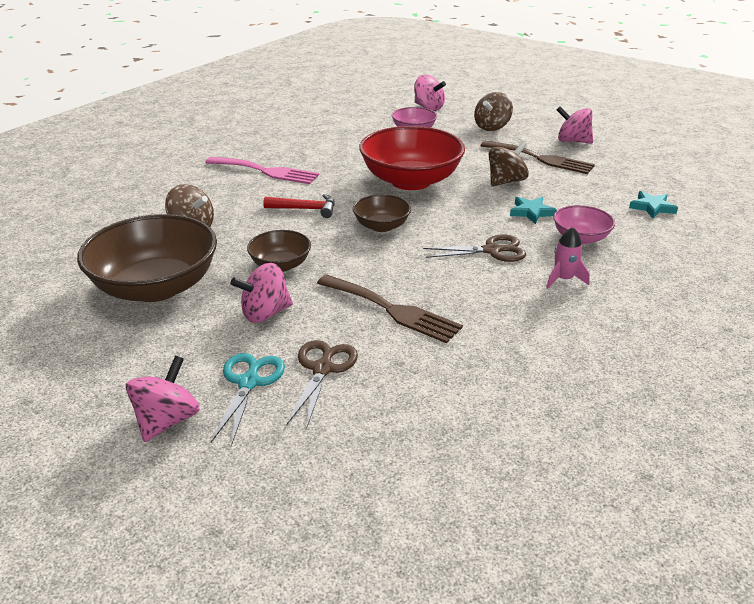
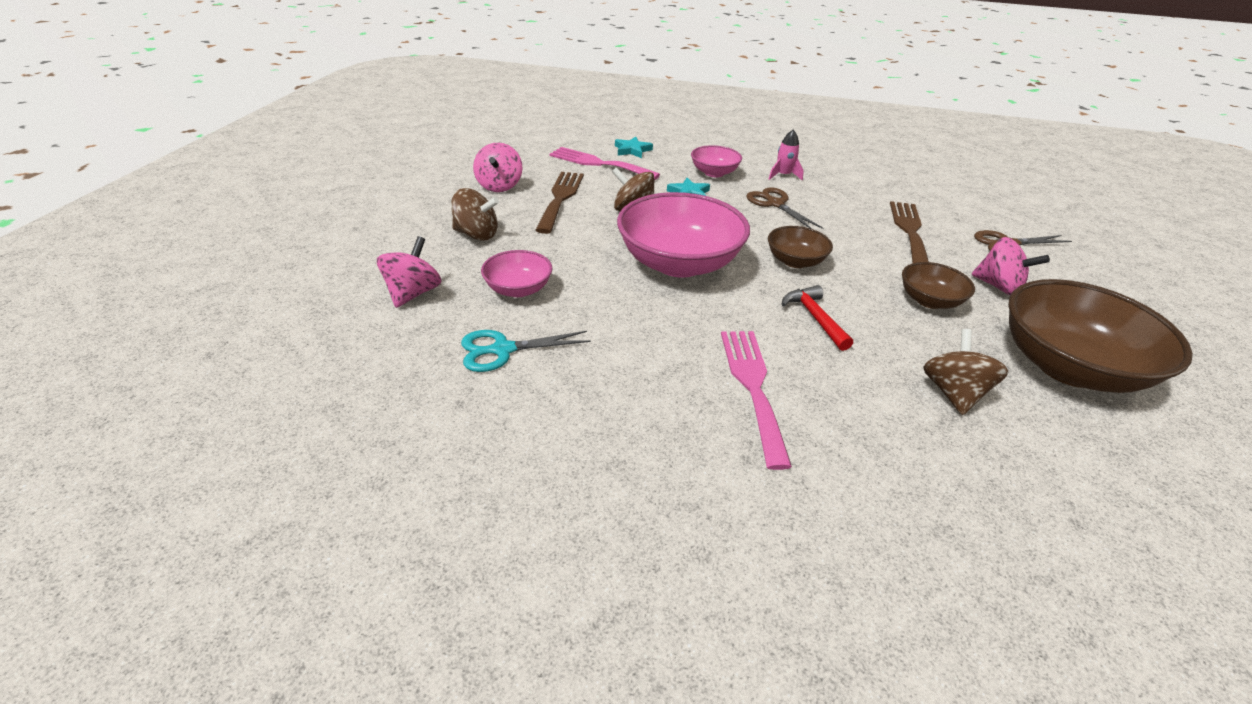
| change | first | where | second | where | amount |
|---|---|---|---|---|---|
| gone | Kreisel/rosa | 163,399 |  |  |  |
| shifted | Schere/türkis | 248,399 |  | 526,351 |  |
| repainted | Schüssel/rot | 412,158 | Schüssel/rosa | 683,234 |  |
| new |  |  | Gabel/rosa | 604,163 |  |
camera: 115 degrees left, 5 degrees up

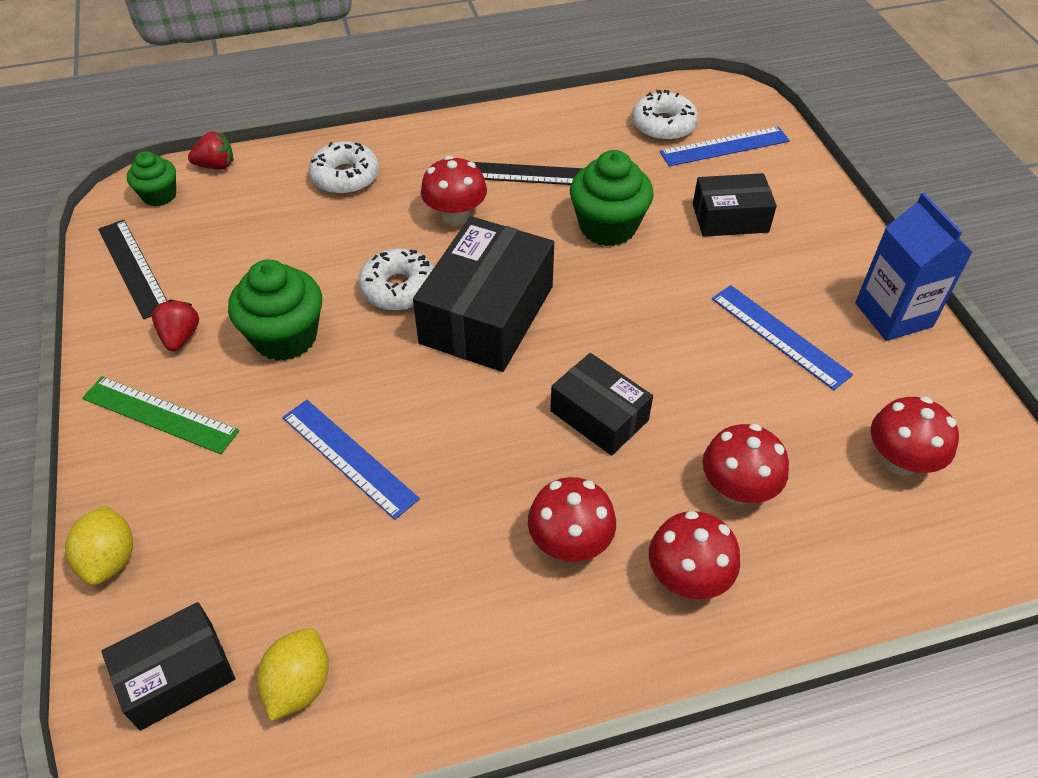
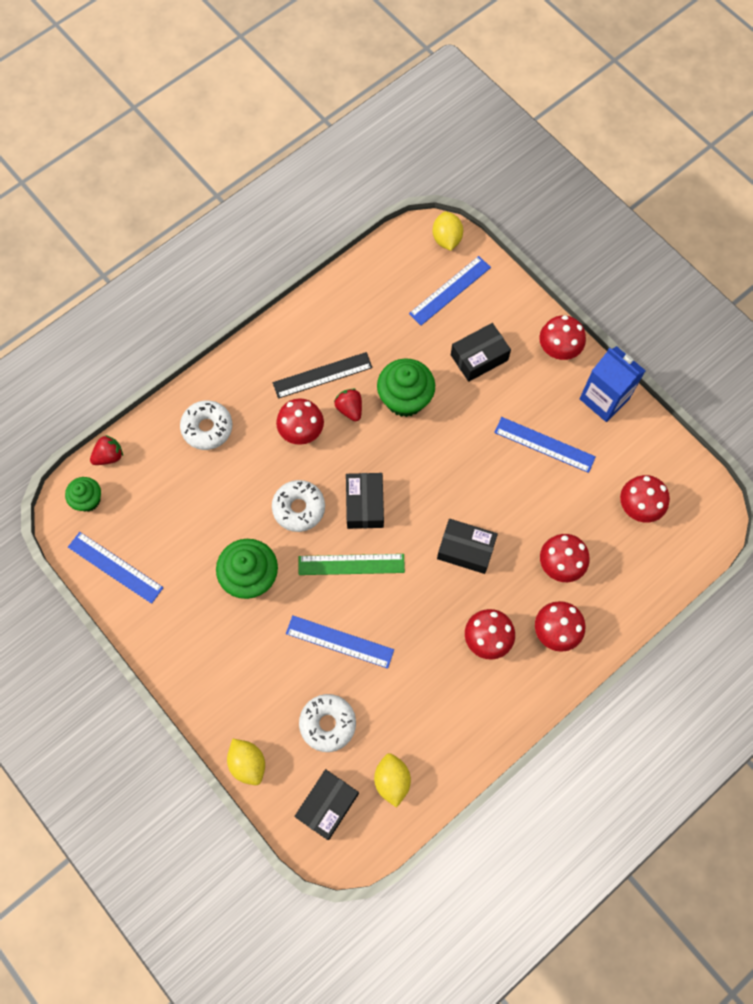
| change | first | where | second | where | amount |
|---|---|---|---|---|---|
| shifted | Lineal/grün | 160,415 |  | 352,564 |  |
| repainted | Lineal/schwarz | 132,269 | Lineal/blau | 115,568 |  |
| shifted | Erdbeere/rot | 175,325 |  | 348,405 |  |
| scaled | Schachtel/schwarz | 483,294 |  | 365,501 | x0.59 |
| shifted | Donut/weiß | 665,115 |  | 327,723 |  |
| new |  |  | Zitrone/gelb | 448,231 |  |
| new |  |  | Pilz/rot | 562,337 |  |
camera: 25 degrees left, 20 degrees up

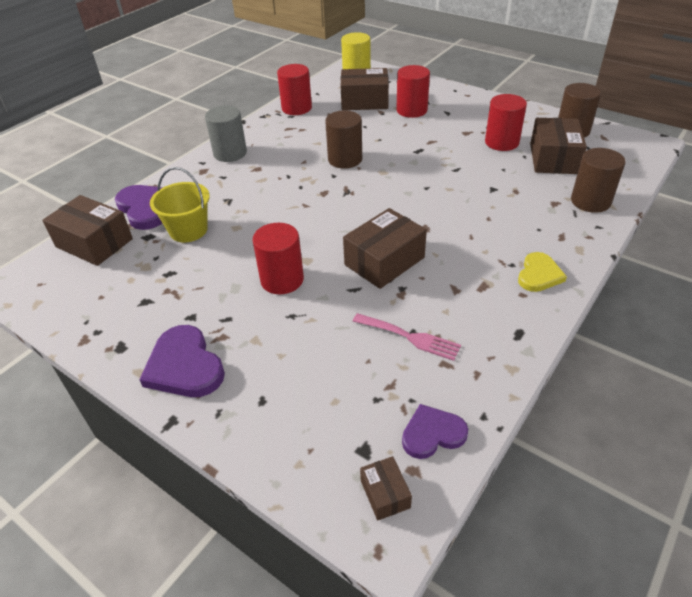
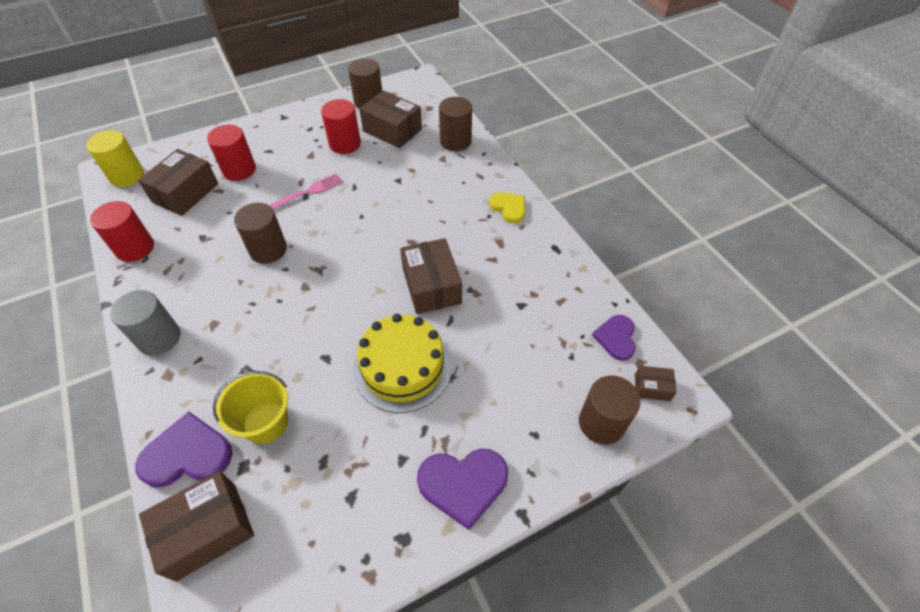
| change | first | where | second | where | amount |
|---|---|---|---|---|---|
| swapped | Vollzylinder/rot | 278,258 | Kuchen/gelb | 402,363 |  |
| shifted | Gabel/rosa | 407,337 |  | 306,191 |  |
| new |  |  | Vollzylinder/braun | 609,410 |  |
camera: 65 degrees left, 10 degrees up

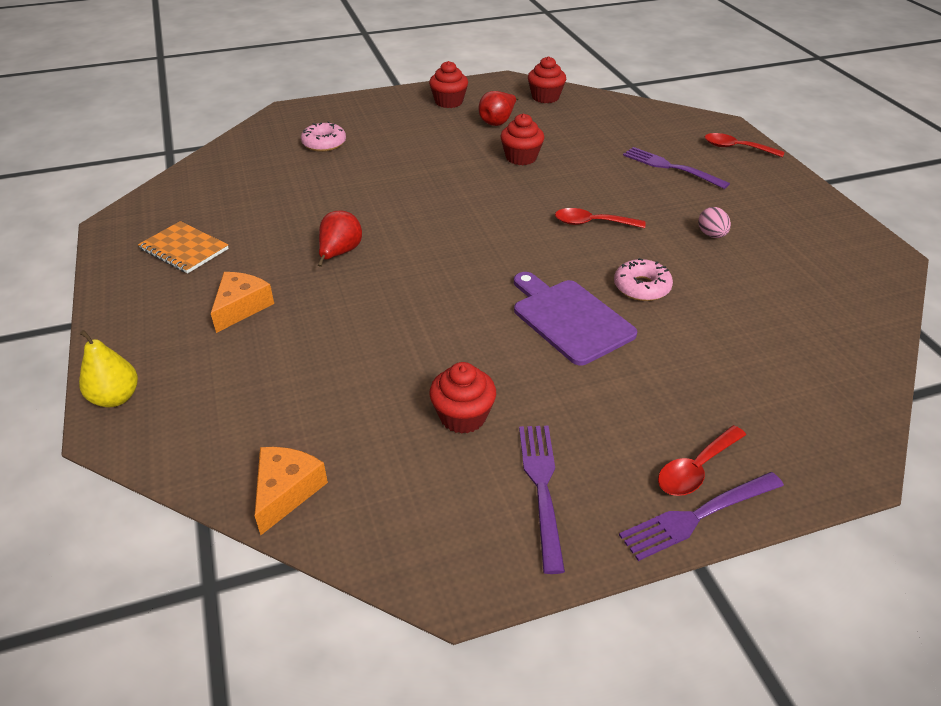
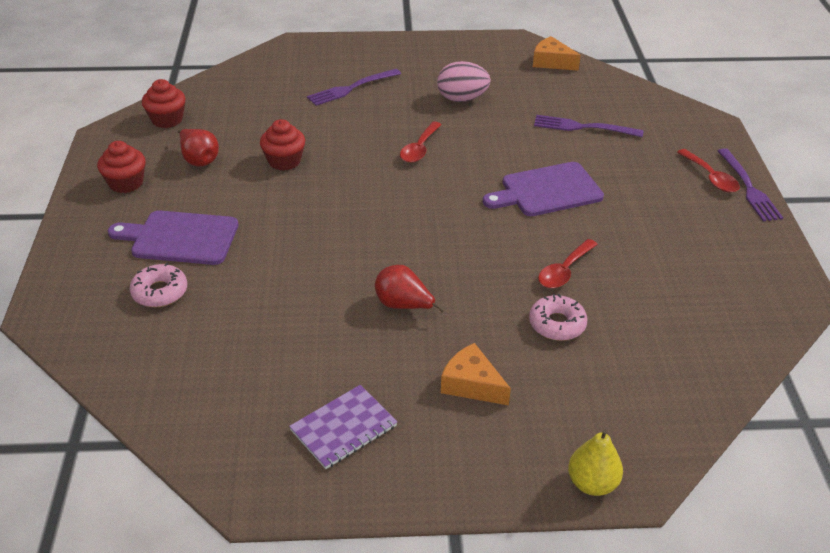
| change | first | where | second | where | amount |
|---|---|---|---|---|---|
| repainted | Notizbuch/orange | 183,247 | Notizbuch/lila | 343,427 |  |
| shifted | Käse/orange | 291,491 |  | 557,53 |  |
| gone | Muffin/rot | 463,398 |  |  |  |
| shifted | Gabel/lila | 542,500 |  | 588,126 |  |
| shifted | Donut/rosa | 643,279 |  | 558,317 |  |
| scaled | Ei/rosa | 714,222 |  | 464,81 | x1.68 |
| shifted | Löffel/rot | 744,145 |  | 568,263 |  |
| new |  |  | Schneidebrett/lila | 173,237 |  |
camera: 75 degrees left, 0 degrees up

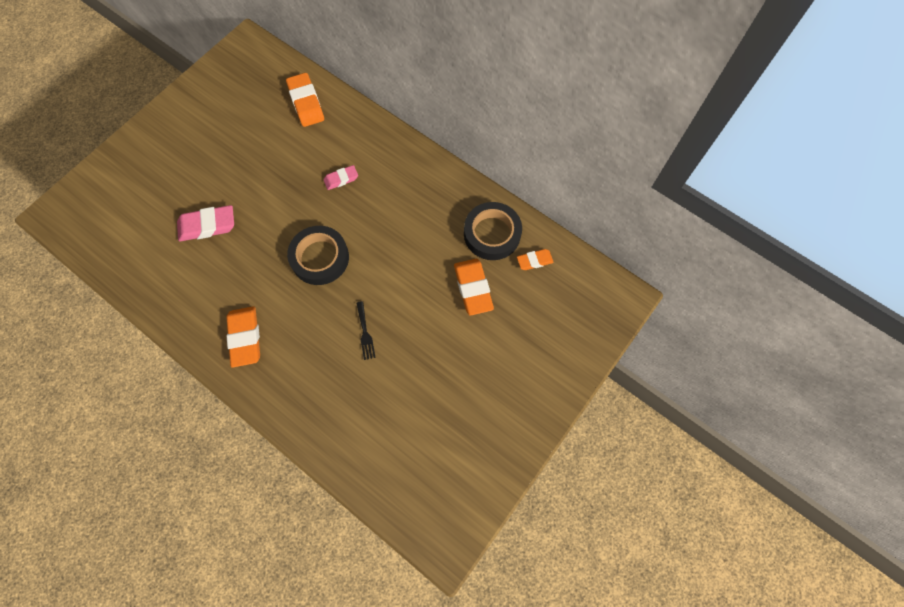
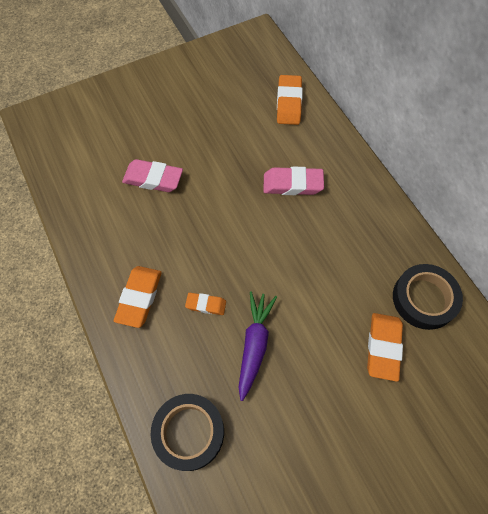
| change | first | where | second | where | amount |
|---|---|---|---|---|---|
| shifted | Klebeband/schwarz | 318,255 |  | 187,432 |  |
| scaled | Radiergummi/rosa | 340,177 |  | 293,180 | x1.70 |
| swapped | Gabel/schwarz | 366,330 | Karotte/lila | 258,346 |  |
| shifted | Radiergummi/orange | 535,259 |  | 205,304 |  |
camera: 25 degrees right, 5 degrees down

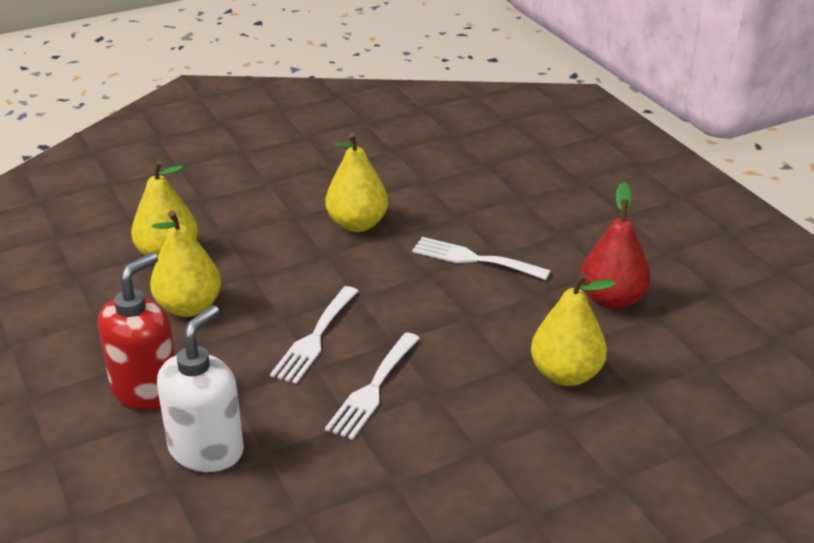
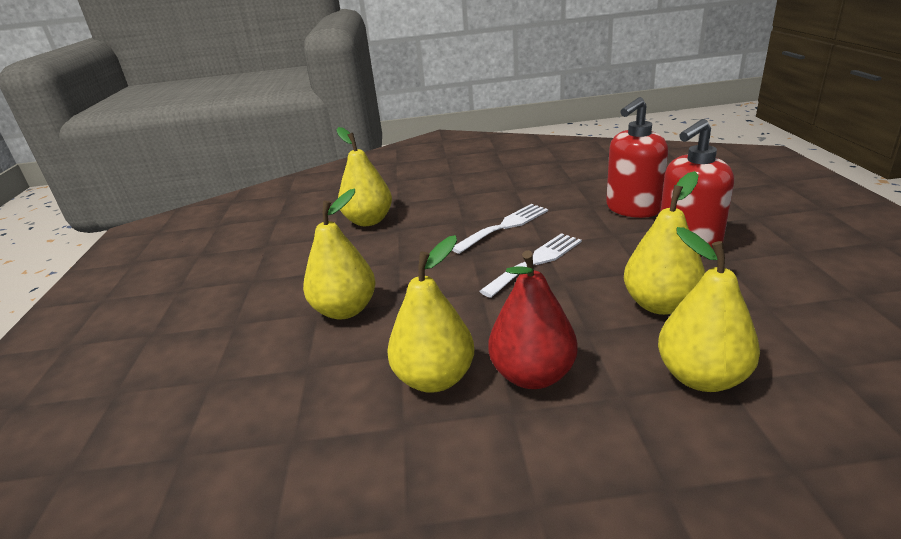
| change | first | where | second | where | amount |
|---|---|---|---|---|---|
| repainted | Seifenspender/weiß | 200,388 | Seifenspender/rot | 637,157 |  |
| swapped | Gabel/weiß | 481,258 | Birne/gelb | 339,253 |  |
| shifted | Birne/rot | 616,246 |  | 533,319 |  |
camera: 155 degrees left, 5 degrees down

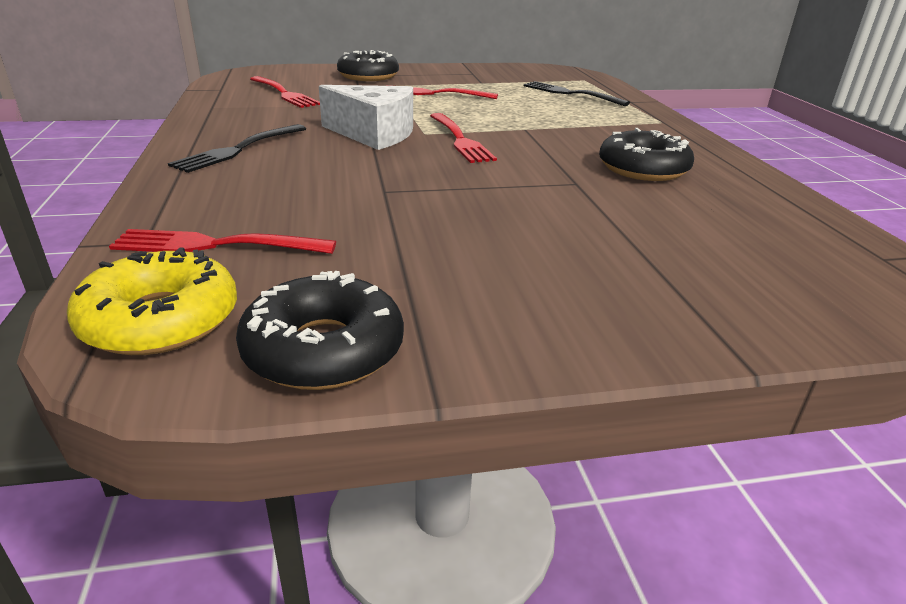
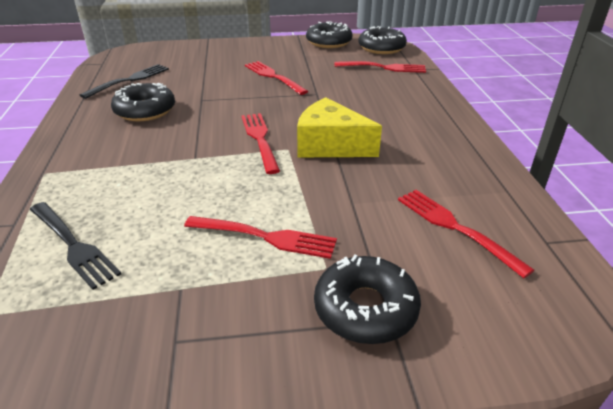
| change | first | where | second | where | amount |
|---|---|---|---|---|---|
| repainted | Donut/gelb | 152,301 | Donut/schwarz | 382,40 |  |
| shifted | Gabel/schwarz | 237,148 |  | 124,81 |  |
| repainted | Käse/weiß | 366,117 | Käse/gelb | 339,127 |  |
| new |  |  | Gabel/rot | 276,78 |  |
camera: 175 degrees left, 5 degrees up

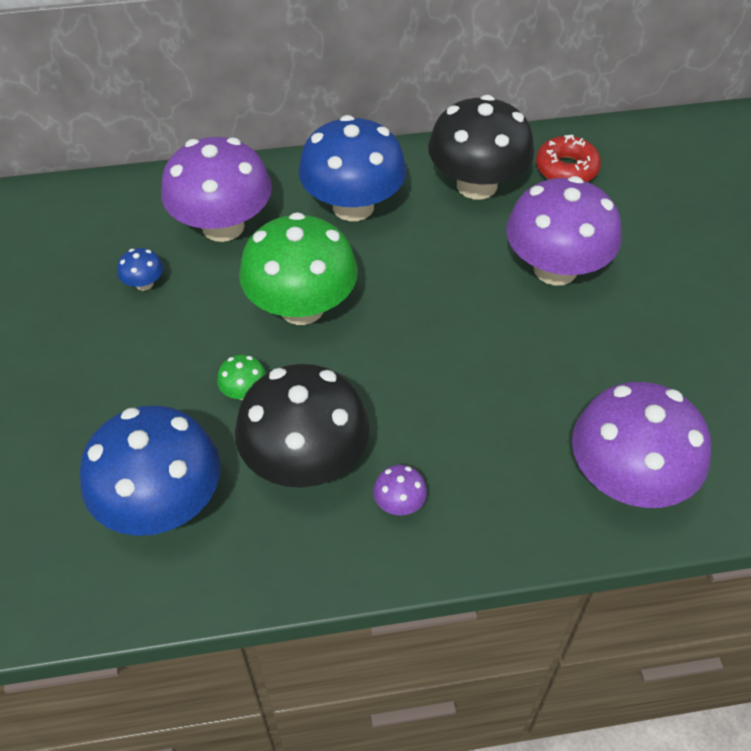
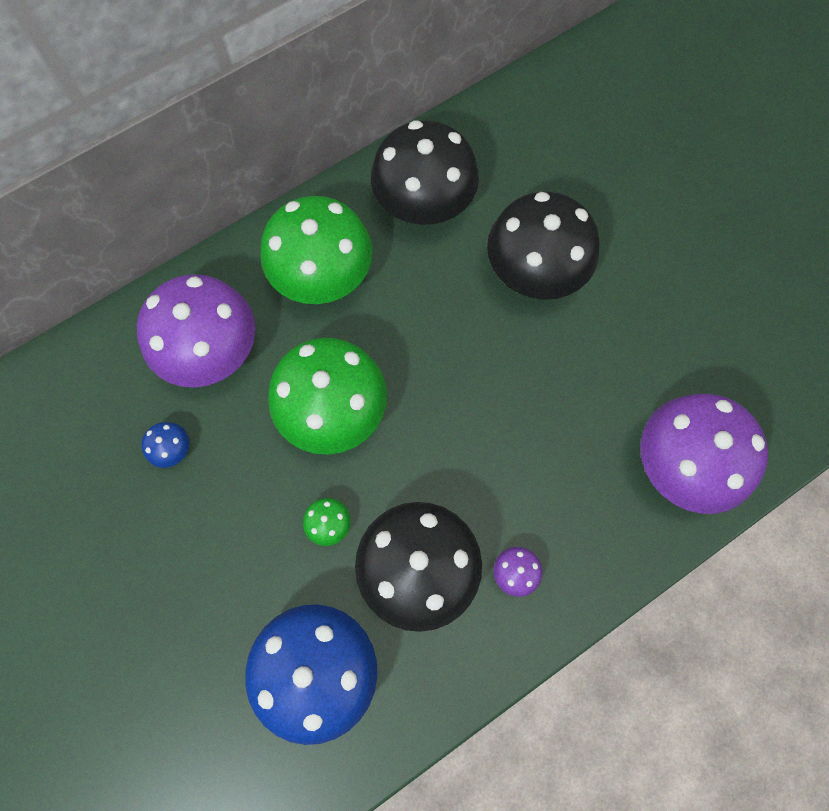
| change | first | where | second | where | amount |
|---|---|---|---|---|---|
| repainted | Pilz/blau | 352,168 | Pilz/grün | 316,250 |  |
| repainted | Pilz/lila | 563,231 | Pilz/schwarz | 543,245 |  |
| gone | Donut/rot | 568,158 |  |  |  |
camera: 25 degrees left, 20 degrees up

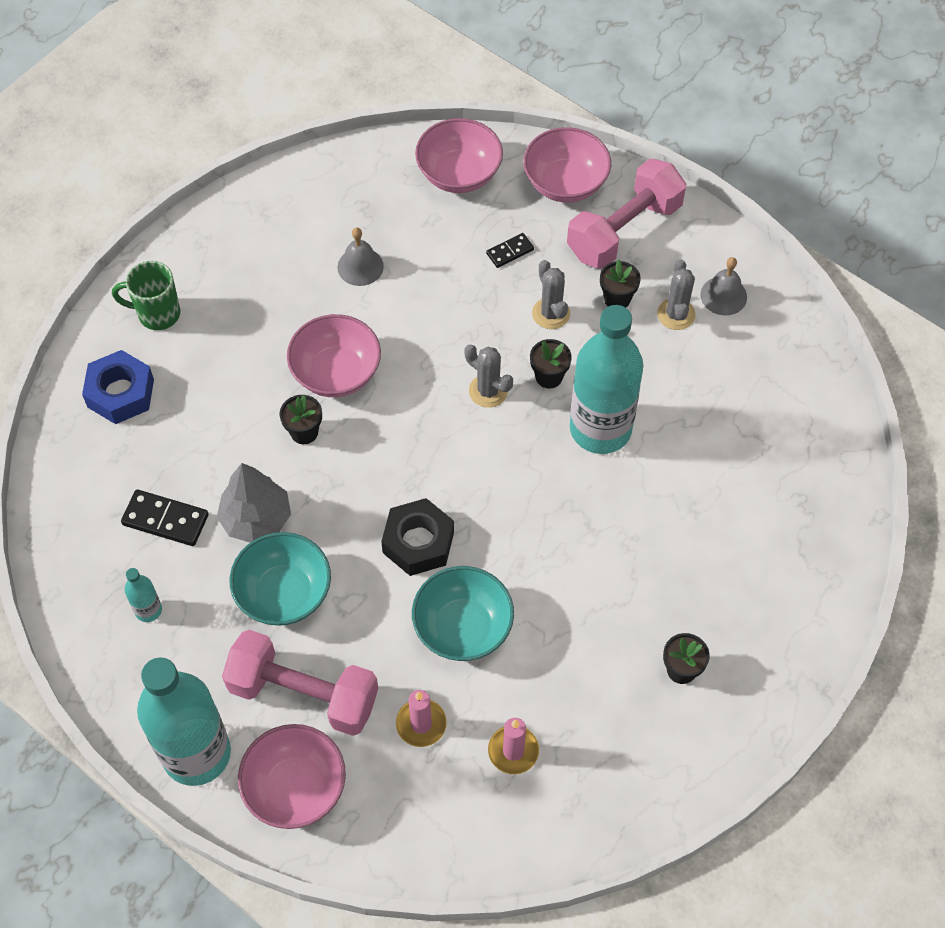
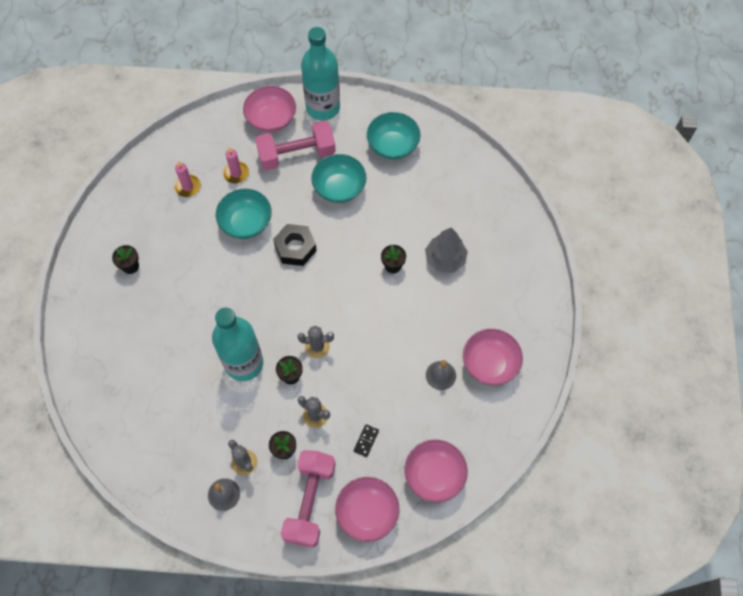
| change | first | where | second | where | amount |
|---|---|---|---|---|---|
| gone | Sechskantmutter/blau | 118,387 |  |  |  |
| gone | Tasse/grün | 146,295 |  |  |  |
| gone | Dominostein/schwarz | 165,517 |  |  |  |
| swapped | Flasche/türkis | 143,595 | Schüssel/türkis | 393,136 |  |
| shifted | Baum/grau | 254,503 |  | 446,250 |  |
| shifted | Schüssel/rosa | 334,355 |  | 493,357 |  |
camera: 145 degrees right, 5 degrees up

